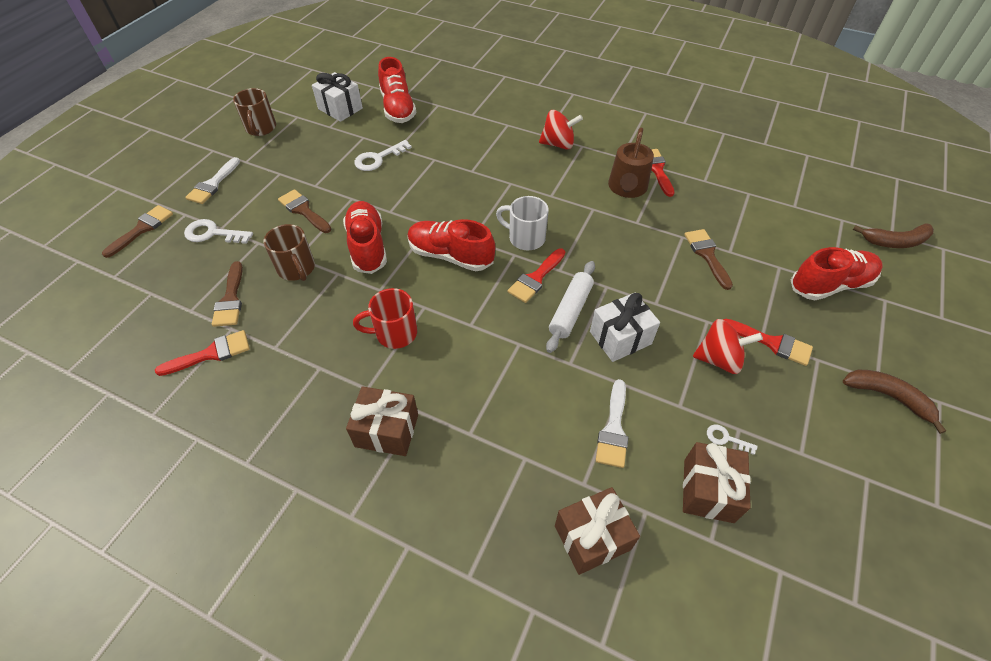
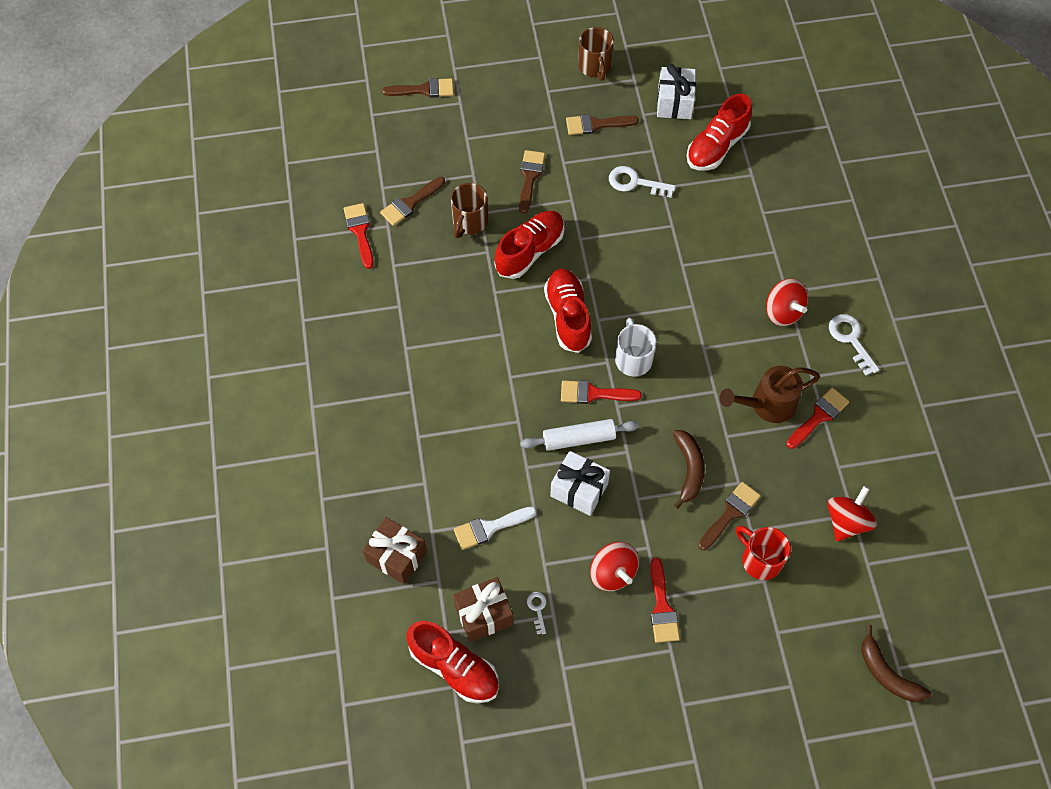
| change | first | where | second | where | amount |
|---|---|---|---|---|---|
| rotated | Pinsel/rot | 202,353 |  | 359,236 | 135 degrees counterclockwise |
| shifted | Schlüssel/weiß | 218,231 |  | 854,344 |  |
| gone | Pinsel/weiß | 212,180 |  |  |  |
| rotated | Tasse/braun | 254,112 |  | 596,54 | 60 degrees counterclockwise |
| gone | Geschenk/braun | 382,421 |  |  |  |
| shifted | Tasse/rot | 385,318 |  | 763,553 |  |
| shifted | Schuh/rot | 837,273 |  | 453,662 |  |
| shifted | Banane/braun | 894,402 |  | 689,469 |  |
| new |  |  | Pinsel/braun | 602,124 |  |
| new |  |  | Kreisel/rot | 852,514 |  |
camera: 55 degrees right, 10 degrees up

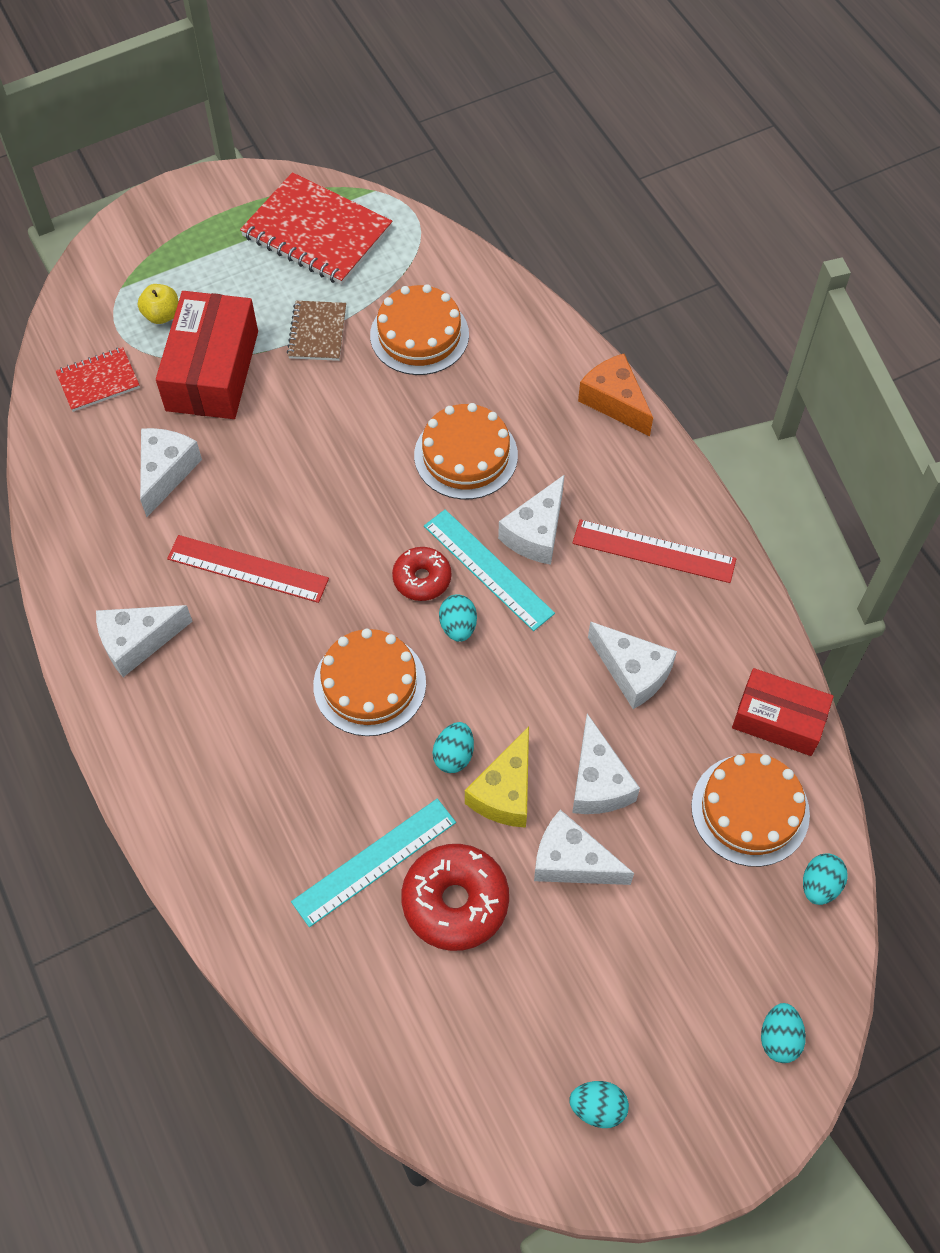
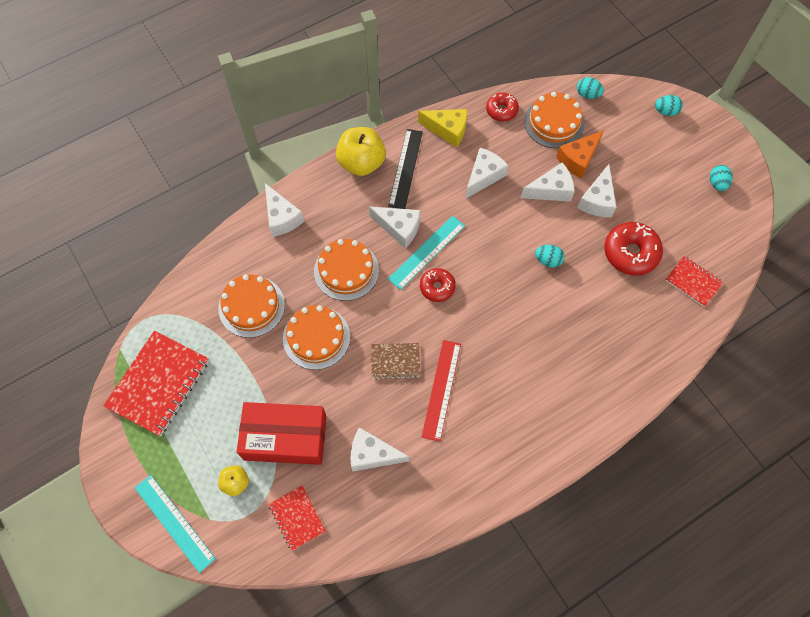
| change | first | where | second | where | amount |
|---|---|---|---|---|---|
| shifted | Käse/weiß | 144,641 |  | 284,210 |  |
| shifted | Notizbuch/braun | 316,331 |  | 395,361 |  |
| shifted | Lineal/türkis | 373,863 |  | 175,524 |  |
| shifted | Kuchen/orange | 369,682 |  | 316,337 |  |
| gone | Ei/türkis | 458,618 |  |  |  |
| shifted | Käse/gelb | 497,777 |  | 442,128 |  |
| repainted | Lineal/rot | 654,551 | Lineal/schwarz | 405,169 |  |
| shifted | Käse/orange | 615,395 |  | 580,154 |  |
| swapped | Schachtel/rot | 783,712 | Donut/rot | 502,107 |  |
| new |  |  | Apfel/gelb | 361,151 |  |
| new |  |  | Notizbuch/rot | 694,281 |  |
camera: 95 degrees left, 5 degrees up

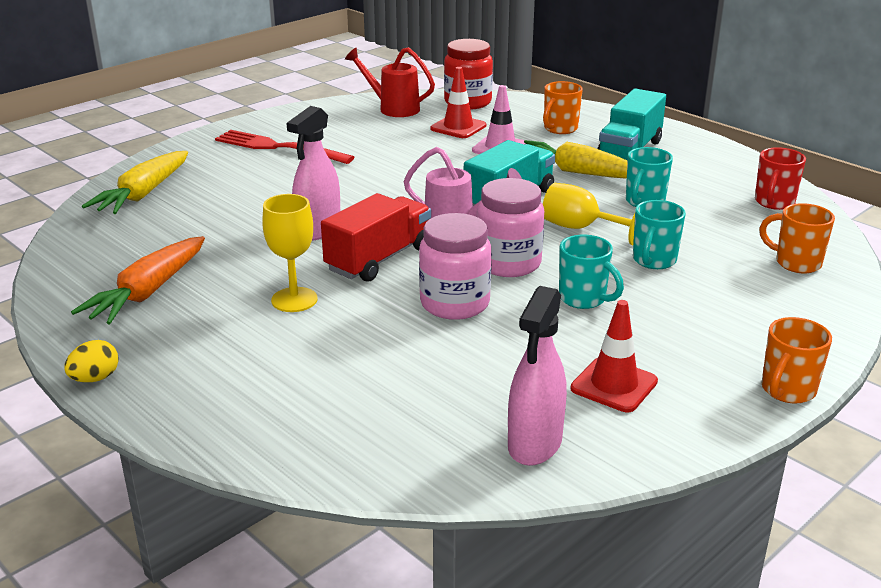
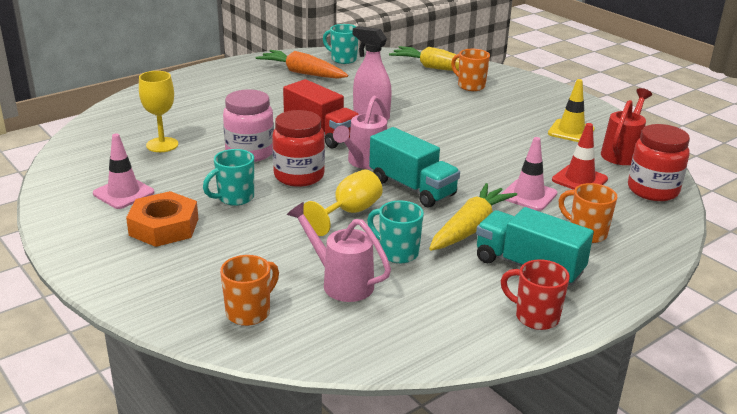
| change | first | where | second | where | amount |
|---|---|---|---|---|---|
| gone | Ei/gelb | 91,361 |  |  |  |
| gone | Gabel/rot | 284,147 |  |  |  |
| shifted | Kelch/gelb | 290,253 |  | 158,111 |  |
| repainted | Einmachglas/rosa | 510,227 | Einmachglas/rot | 298,148 |  |
| gone | Sprühflasche/rosa | 537,376 |  |  |  |
| repainted | Leitkegel/rot | 614,356 | Leitkegel/rosa | 123,171 |  |
| shifted | Tasse/türkis | 659,234 |  | 340,44 |  |
| shifted | Tasse/rot | 780,178 |  | 535,294 |  |
| shifted | Tasse/orange | 797,360 |  | 470,70 |  |
| new |  |  | Sechskantmutter/orange | 162,219 |  |
| new |  |  | Gießkanne/rosa | 339,252 |  |
| new |  |  | Leitkegel/gelb | 571,110 |  |
camera: 95 degrees right, 0 degrees up

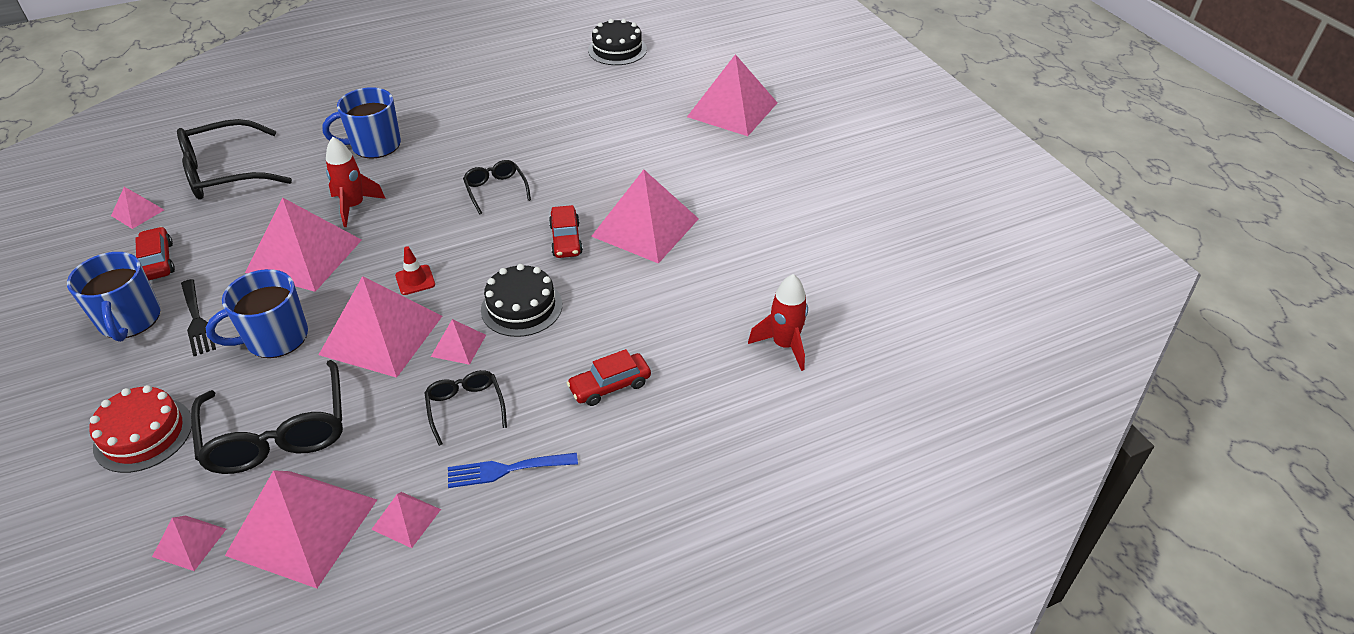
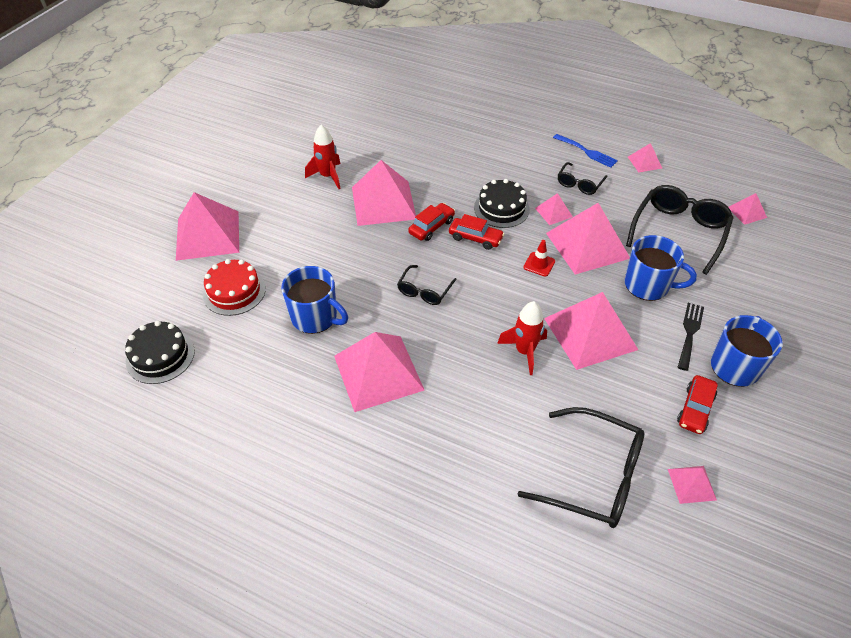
| change | first | where | second | where | amount |
|---|---|---|---|---|---|
| shifted | Kuchen/rot | 140,429 |  | 234,287 |  |
| shifted | Pyramide/rosa | 301,529 |  | 379,372 |  |
| shifted | Tasse/blau | 361,122 |  | 314,300 |  |
| shifted | Auto/rot | 609,377 |  | 476,232 |  |
| shifted | Rakete/rot | 778,322 |  | 323,157 |  |
camera: 130 degrees left, 5 degrees up

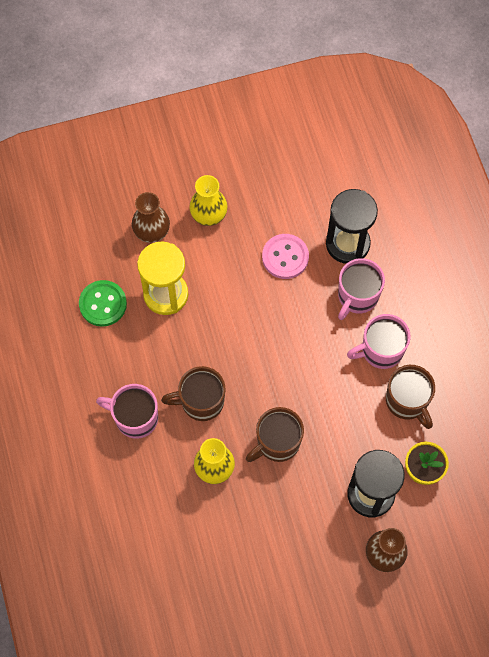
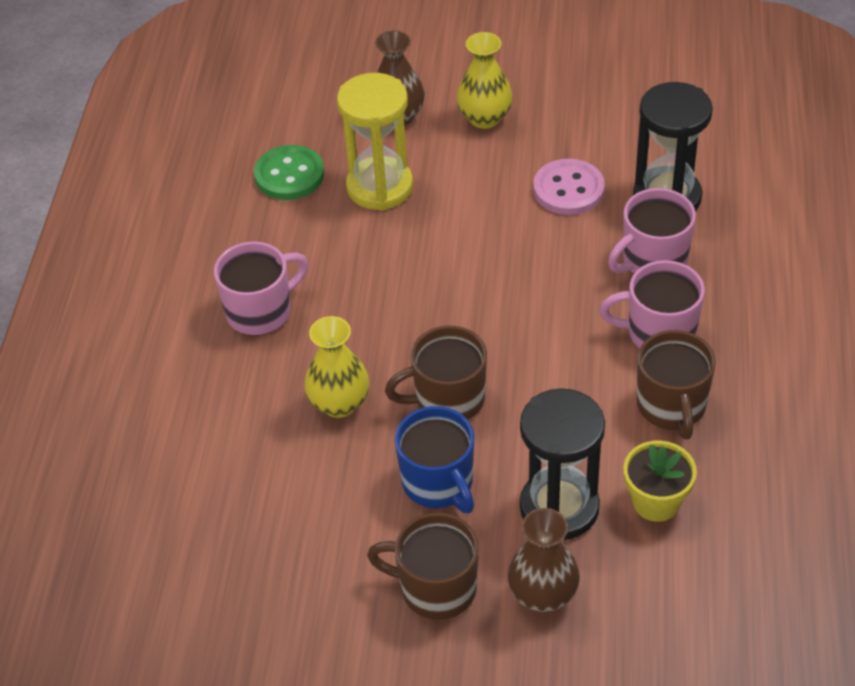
| change | first | where | second | where | amount |
|---|---|---|---|---|---|
| rotated | Tasse/rosa | 127,411 |  | 261,288 | 105 degrees clockwise |
| shifted | Tasse/braun | 193,393 |  | 423,566 |  |
| new |  |  | Tasse/blau | 434,459 |  |
camera: 25 degrees right, 20 degrees down

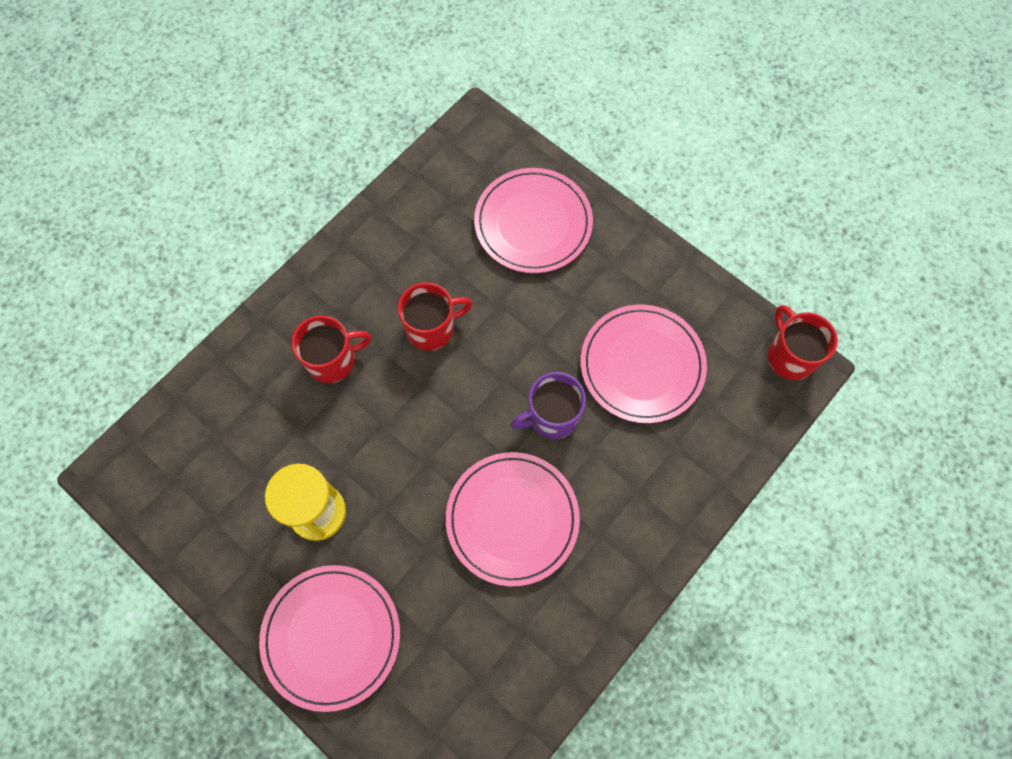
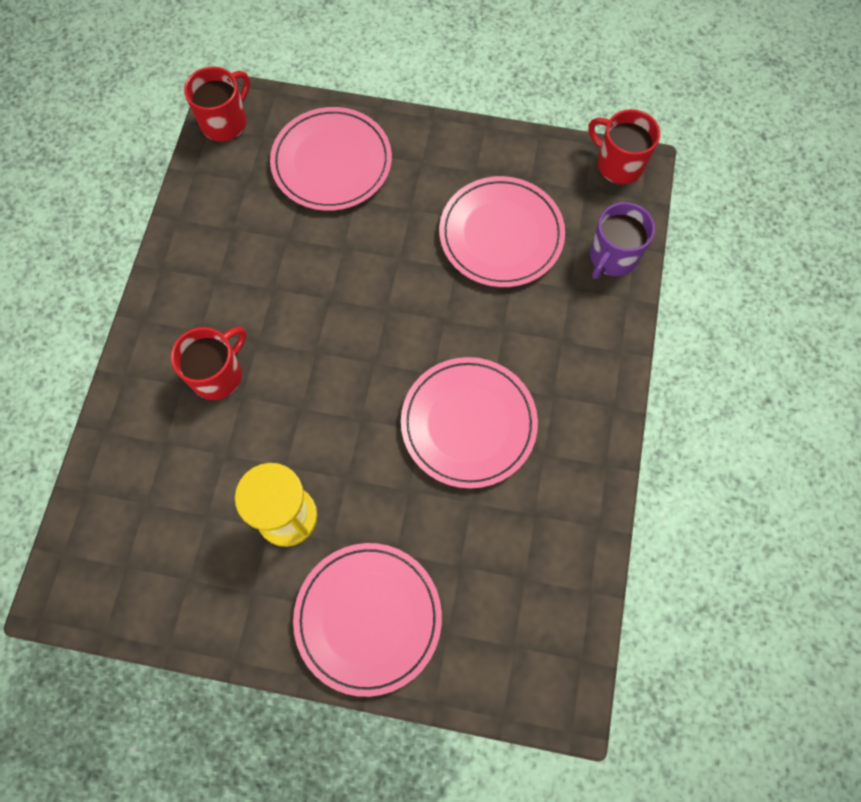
| change | first | where | second | where | amount |
|---|---|---|---|---|---|
| shifted | Tasse/rot | 435,316 |  | 217,104 |  |
| shifted | Tasse/lila | 548,405 |  | 622,240 |  |
camera: 30 degrees left, 0 degrees up

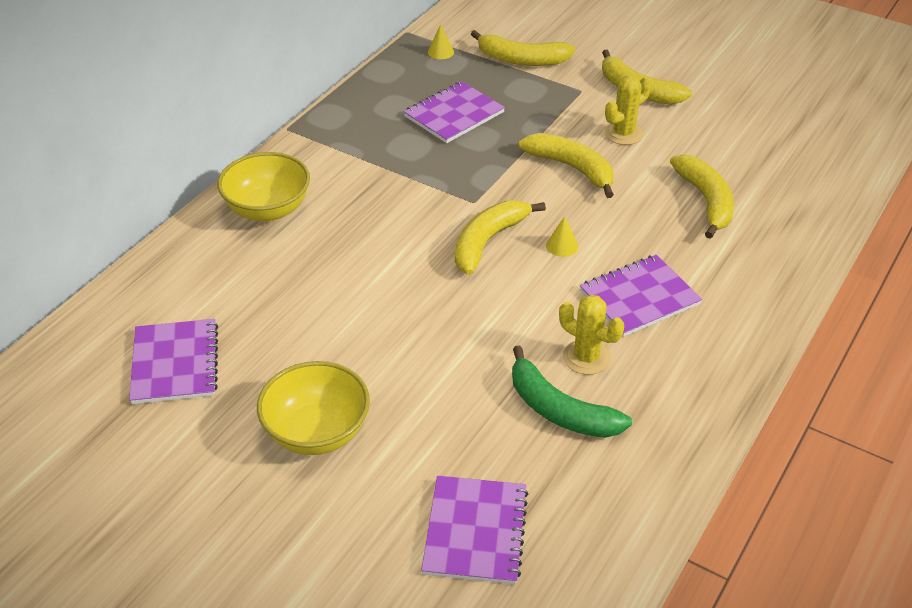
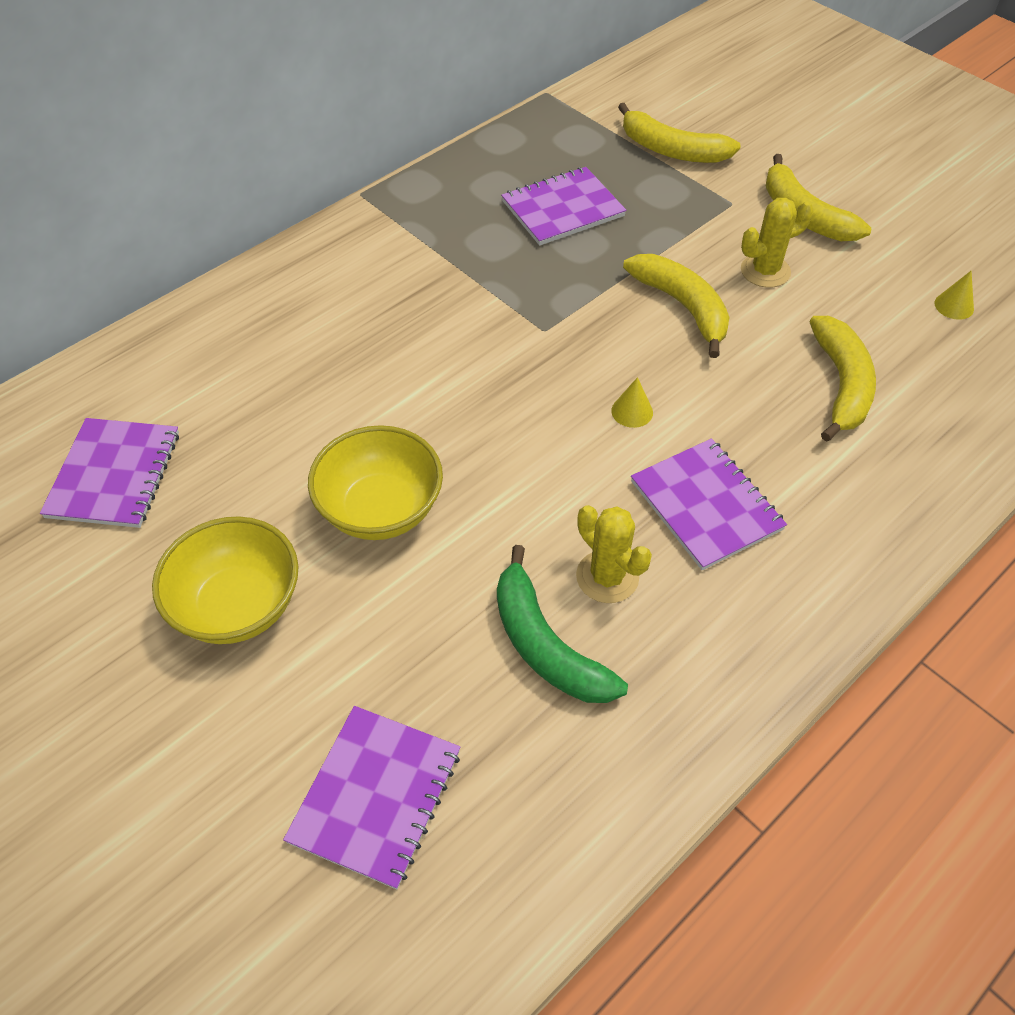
| change | first | where | second | where | amount |
|---|---|---|---|---|---|
| shifted | Schüssel/gelb | 263,186 |  | 375,482 |  |
| shifted | Kegel/gelb | 441,41 |  | 954,295 |  |
| gone | Banane/gelb | 500,237 |  |  |  |
| rotated | Notizbuch/lila | 641,296 |  | 709,504 | 75 degrees clockwise |
camera: 15 degrees right, 10 degrees up

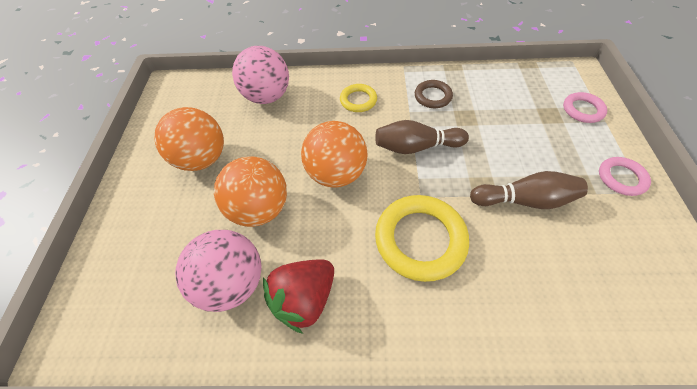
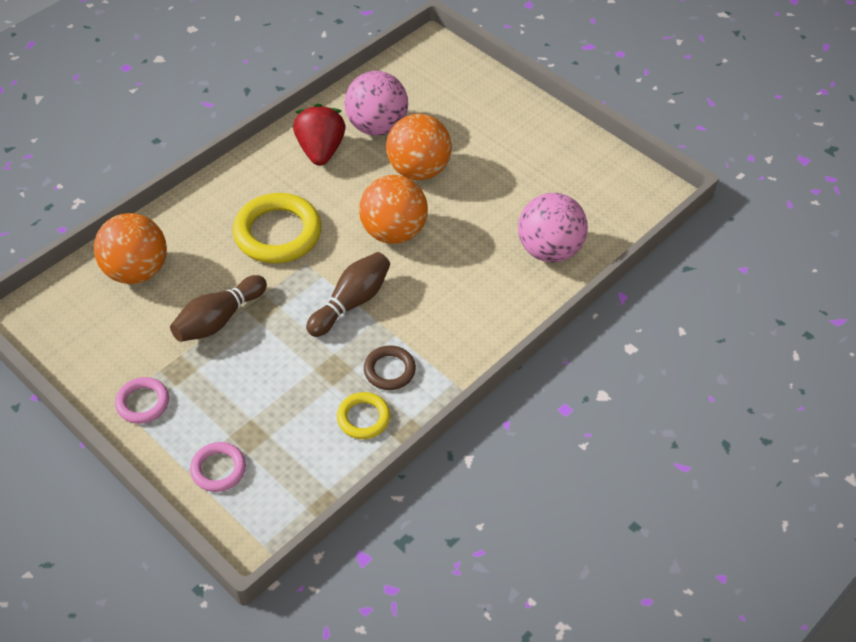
| change | first | where | second | where | amount |
|---|---|---|---|---|---|
| shifted | Ball/orange | 189,139 |  | 130,248 |  |
| shifted | Ring/gelb | 358,98 |  | 363,415 |  |
camera: 130 degrees right, 5 degrees down

